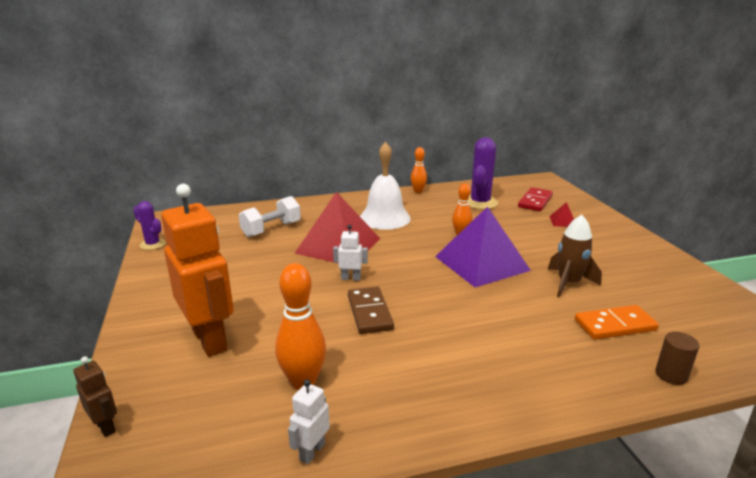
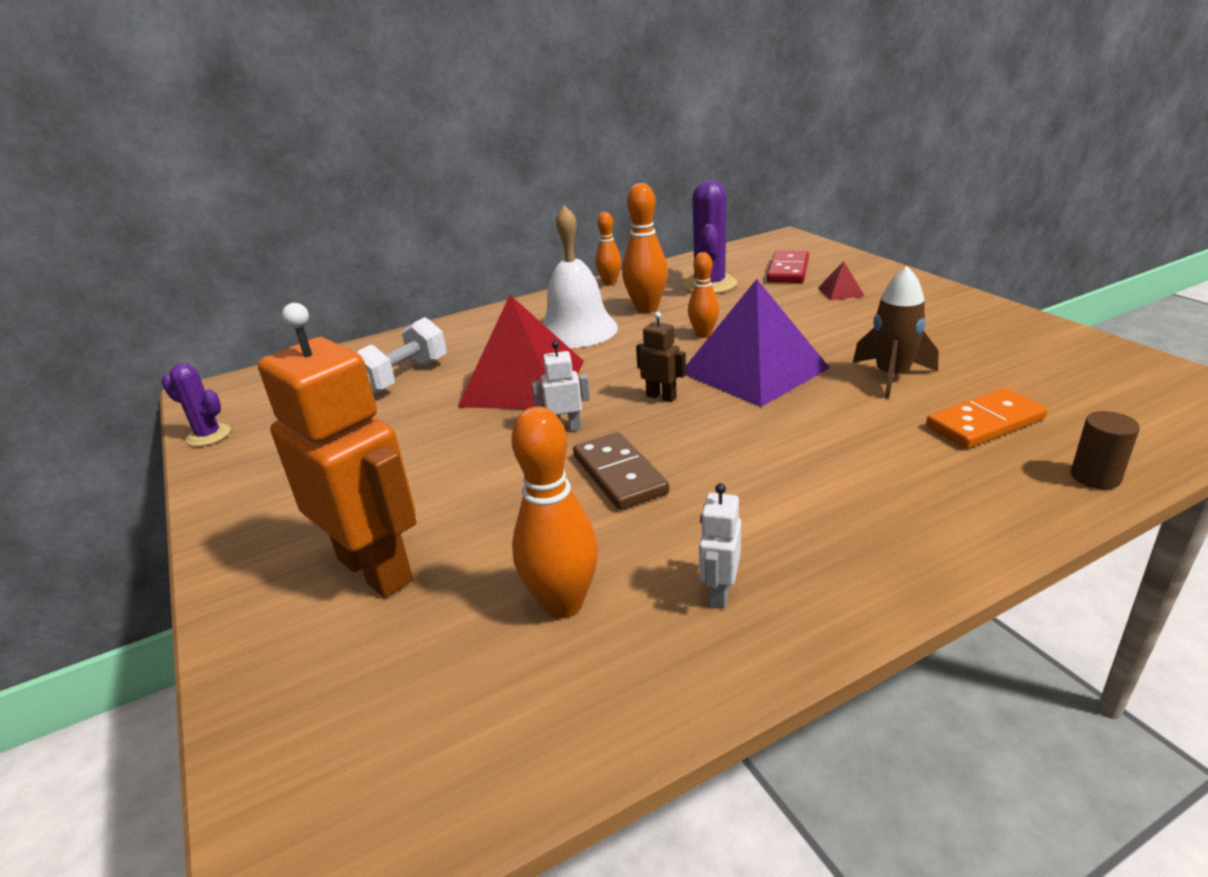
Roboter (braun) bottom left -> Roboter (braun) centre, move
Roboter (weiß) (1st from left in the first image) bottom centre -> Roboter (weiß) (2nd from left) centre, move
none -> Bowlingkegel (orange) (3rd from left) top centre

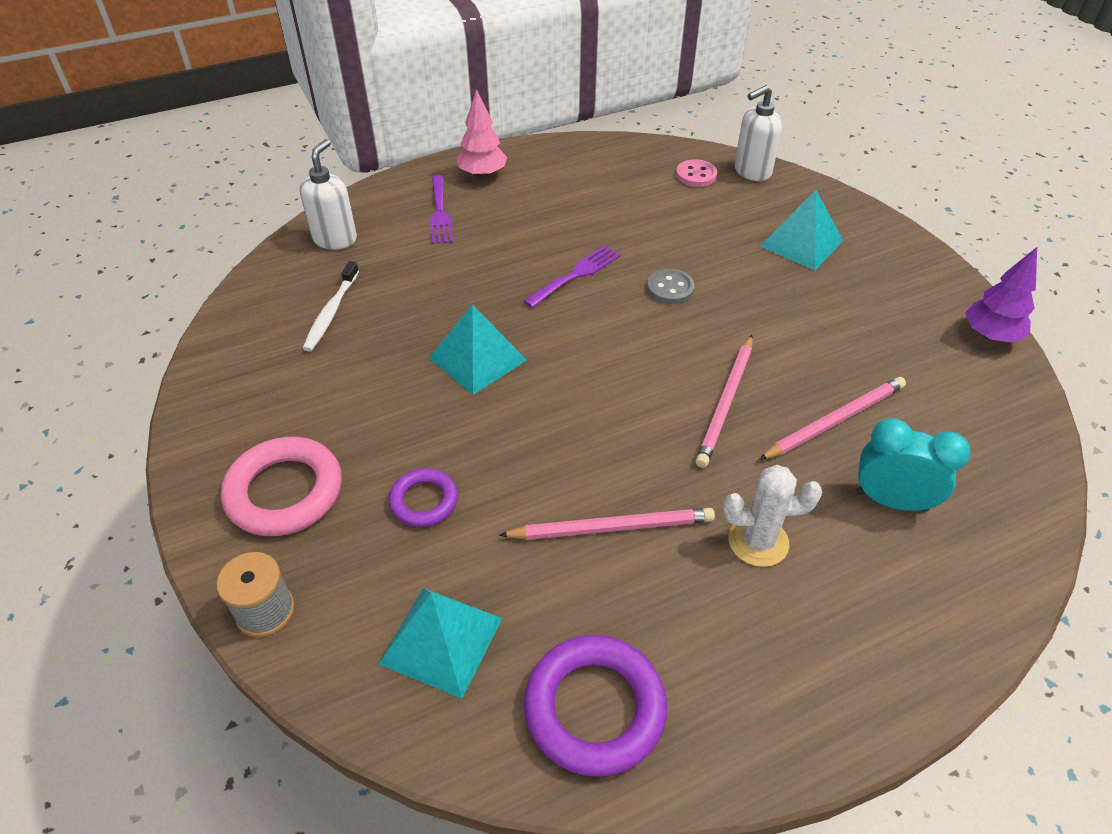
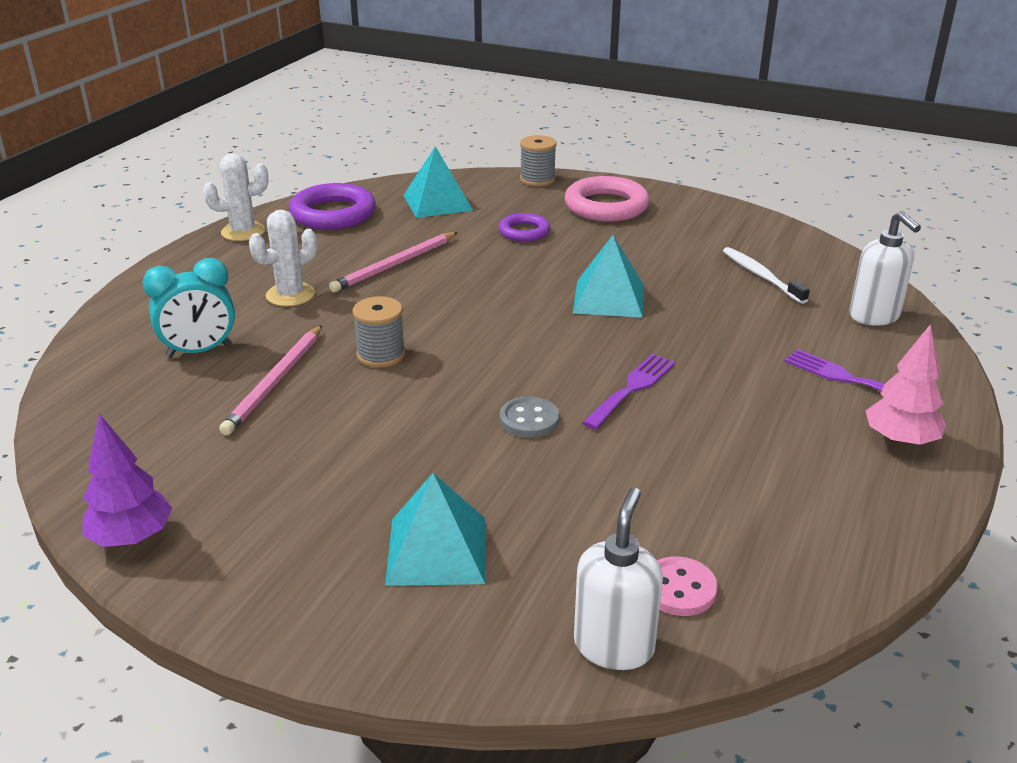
Gabel (lila) (2nd from left in the first image) top centre -> Gabel (lila) (1st from left) centre, 150 degrees counterclockwise
Bleistift (rosa) (2nd from left) centre -> Garnrolle (grau) (1st from left) centre
none -> Kaktus (weiß) (1st from left) top left

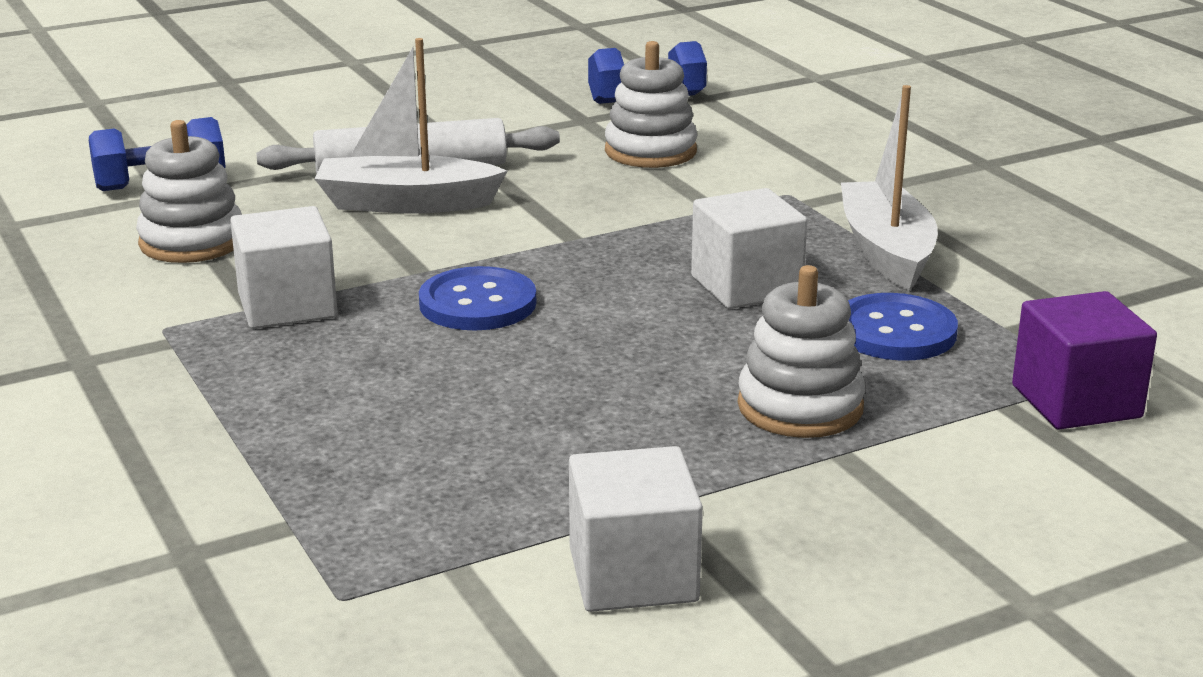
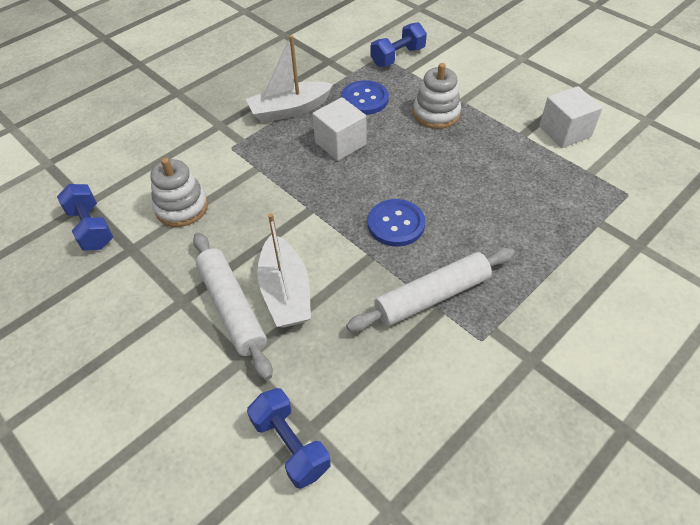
Stapelspielzeug (weiß) (1st from left) top left -> none
Kubus (weiß) (1st from left) middle left -> Nudelholz (weiß) (2nd from left) centre
Kubus (lila) middle right -> Hantel (blau) (3rd from left) top centre

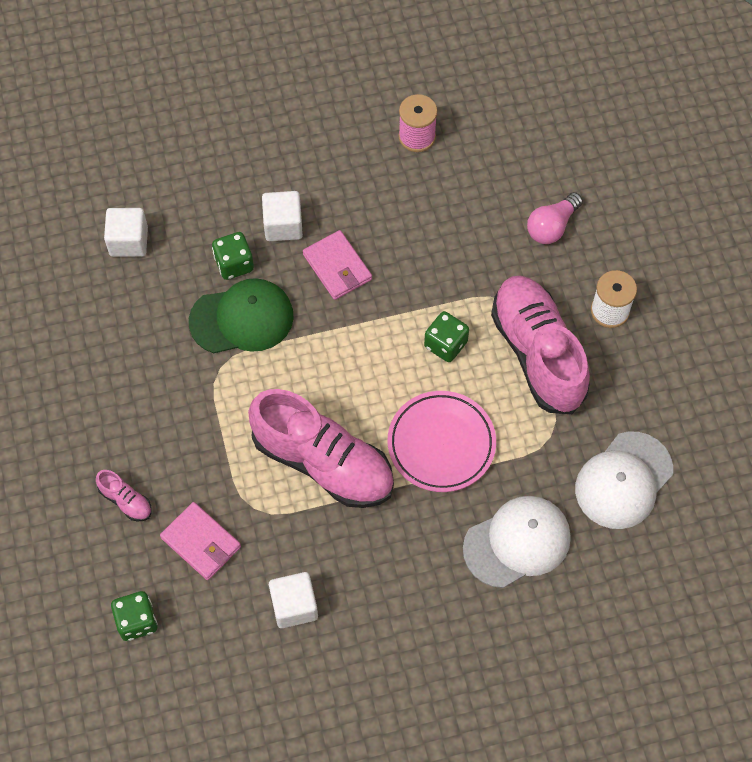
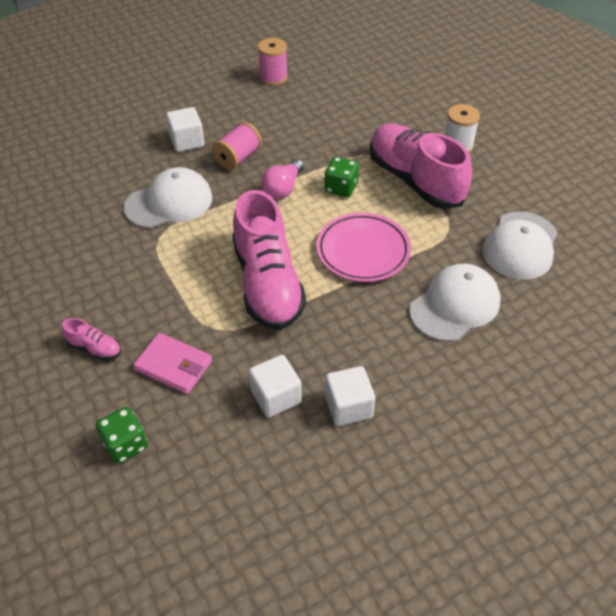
Glühbirne (rosa) top right -> Glühbirne (rosa) top centre, move
Kubus (weiß) (1st from left in the first image) top left -> Kubus (weiß) (3rd from left) centre, move
Geldbörse (rosa) (2nd from left) centre -> Garnrolle (rosa) (1st from left) top centre
Spielwürfel (grün) (2nd from left) middle left -> none
Kappe (grün) middle left -> Kappe (weiß) (1st from left) top left
Schuh (rosa) (2nd from left) centre, 60 degrees clockwise

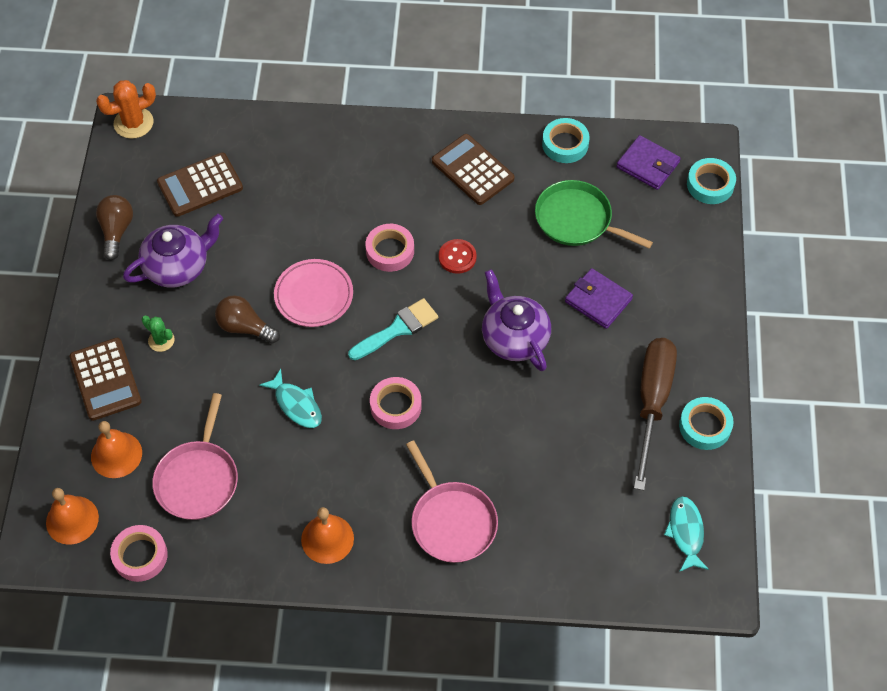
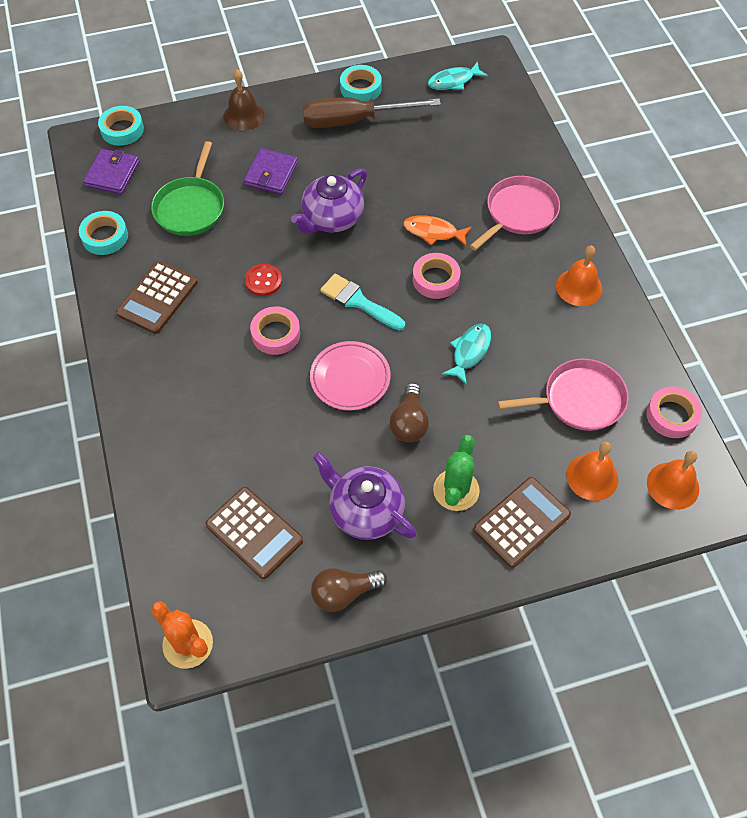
Kaktus (grün) middle left -> Kaktus (grün) centre, x1.65
none -> Glocke (braun) top left
none -> Fisch (orange) top centre

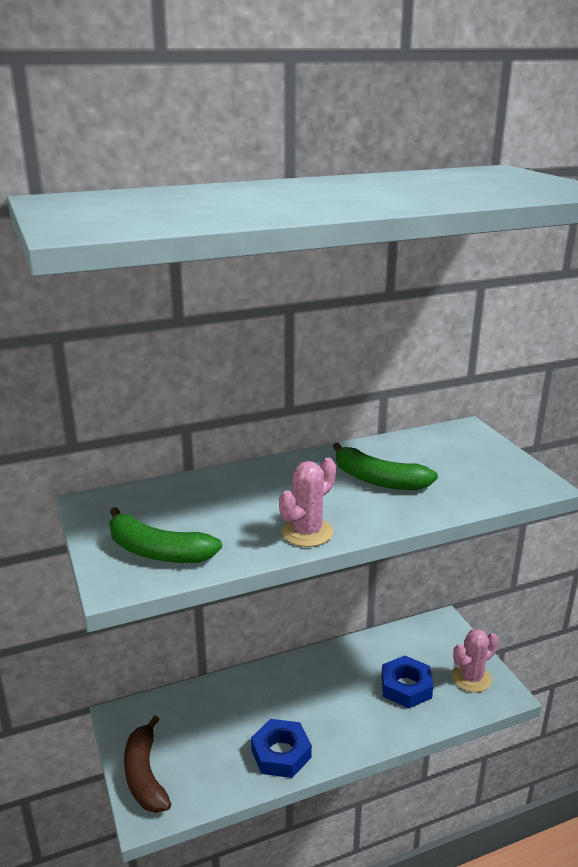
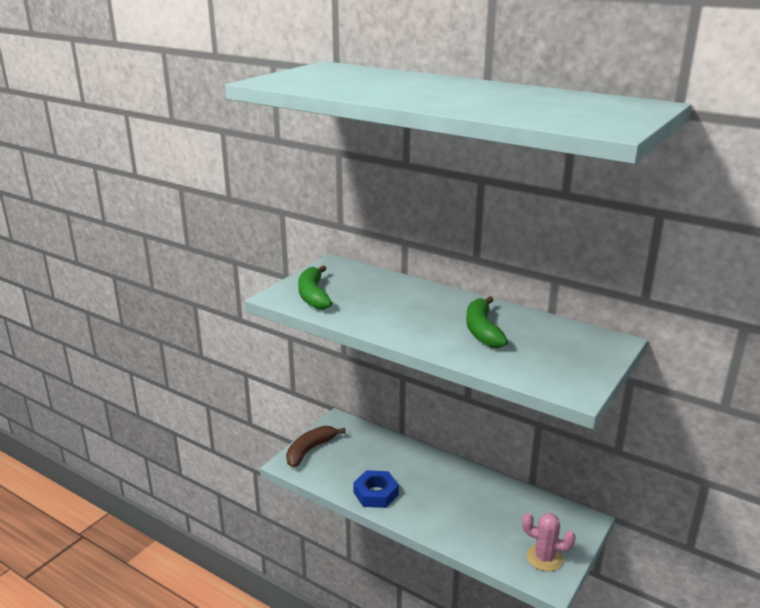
Kaktus (rosa) (1st from left) centre -> none
Sechskantmutter (blau) (2nd from left) bottom right -> none

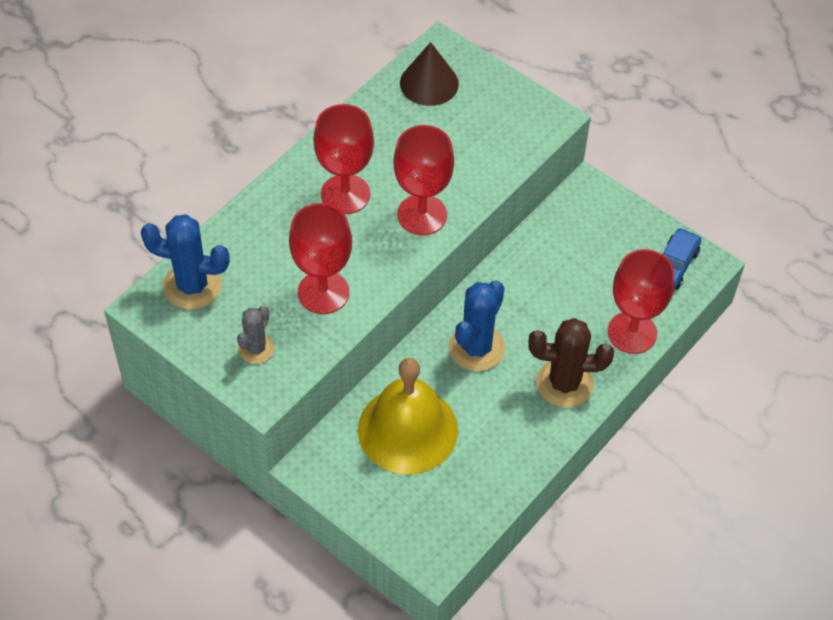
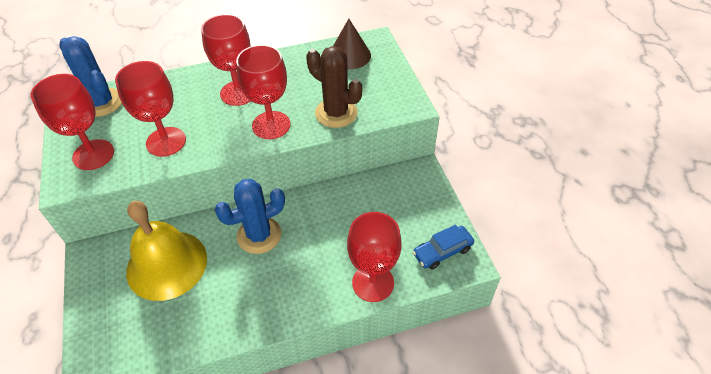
Kaktus (grau) middle left -> Kelch (rot) (1st from left) top left
Kaktus (braun) middle right -> Kaktus (braun) top centre, move

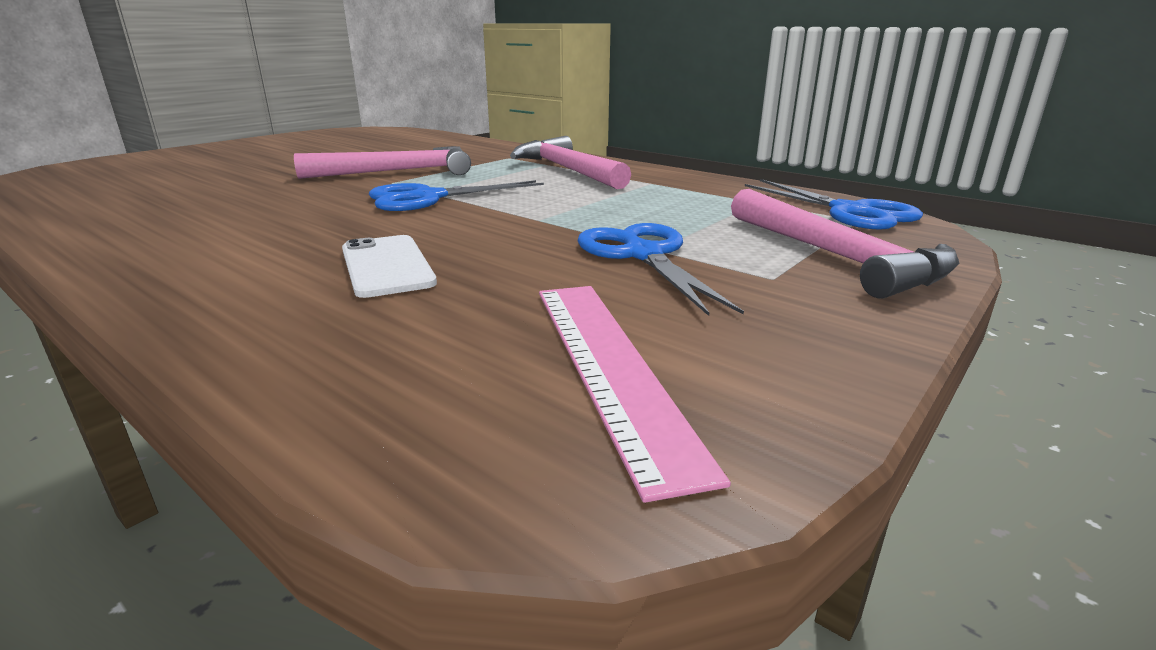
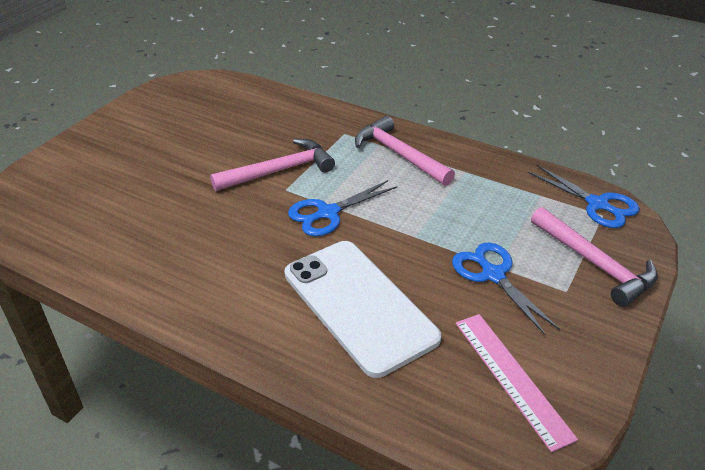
Handy (weiß) centre, x2.07

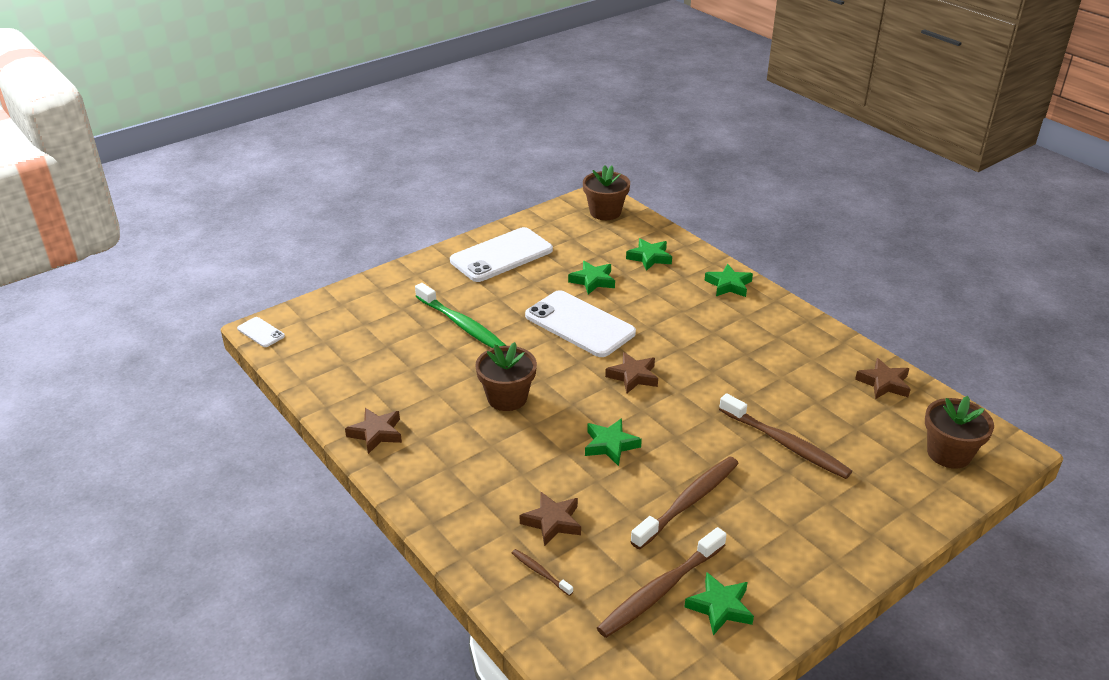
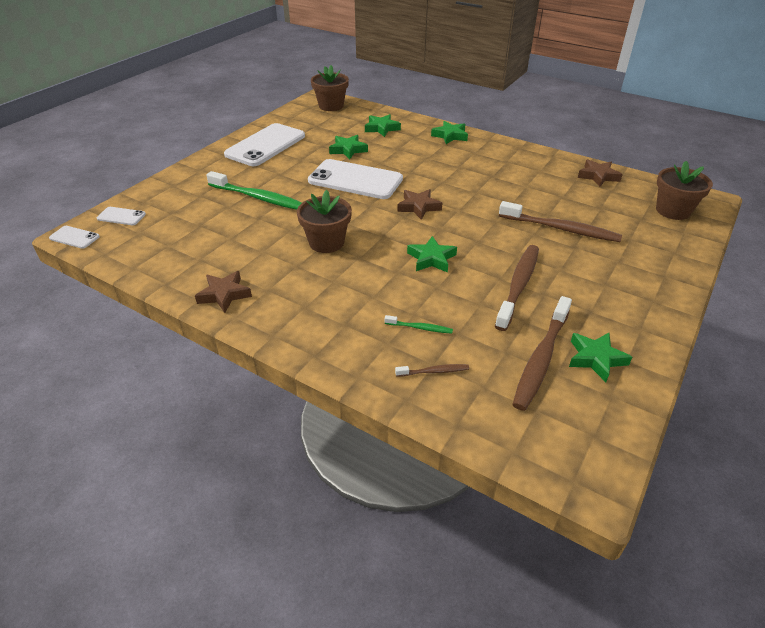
Stern (braun) (2nd from left) bottom centre -> Zahnbürste (grün) (2nd from left) centre
Zahnbürste (braun) (1st from left) bottom centre -> Zahnbürste (braun) (1st from left) centre, 150 degrees clockwise
none -> Handy (weiß) (2nd from left) middle left

